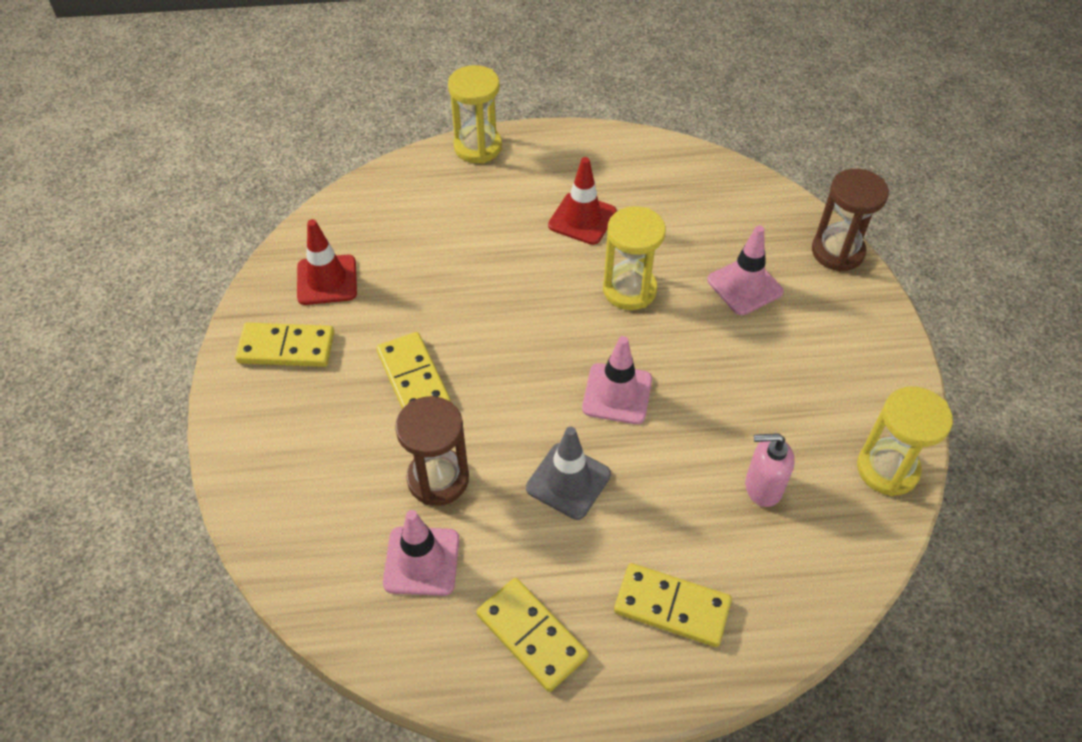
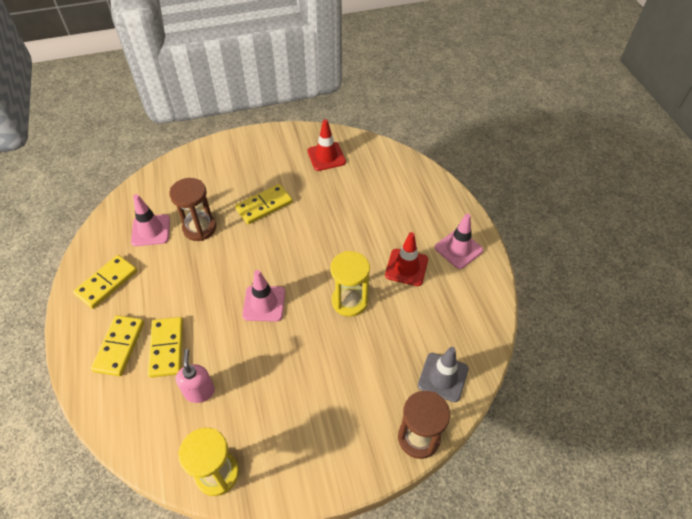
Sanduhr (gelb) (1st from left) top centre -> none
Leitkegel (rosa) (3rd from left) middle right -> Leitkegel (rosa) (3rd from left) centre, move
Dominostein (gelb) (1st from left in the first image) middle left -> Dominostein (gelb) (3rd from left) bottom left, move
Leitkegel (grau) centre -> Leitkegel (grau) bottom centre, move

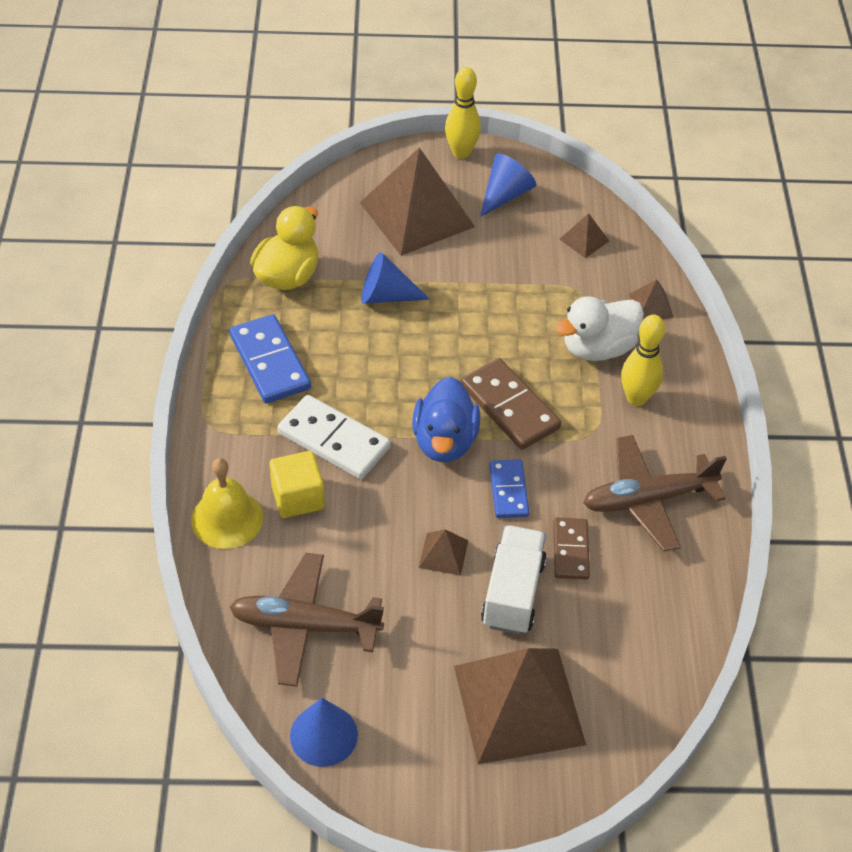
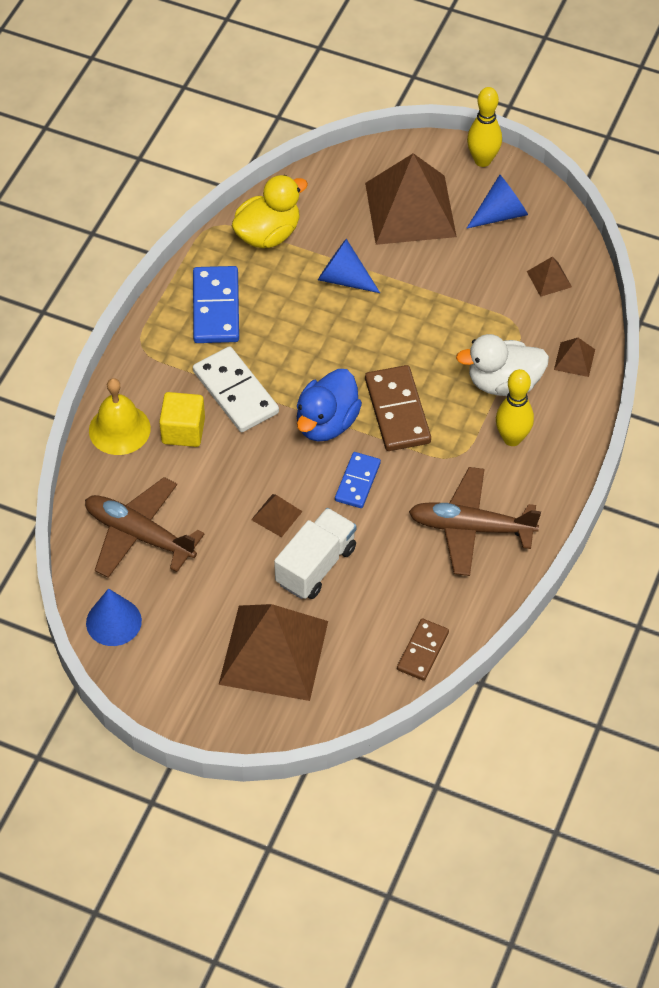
Dominostein (braun) (2nd from left) middle right -> Dominostein (braun) (2nd from left) centre, move

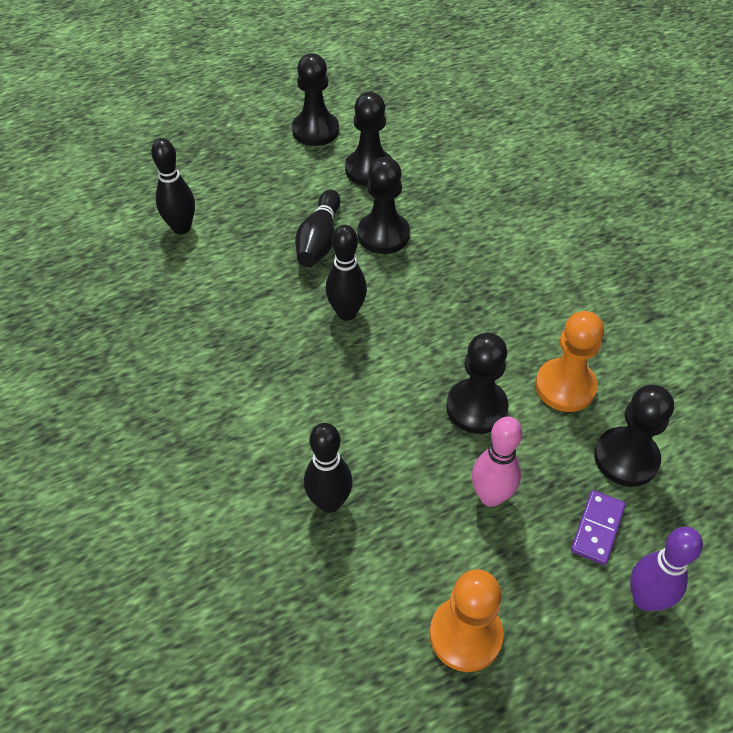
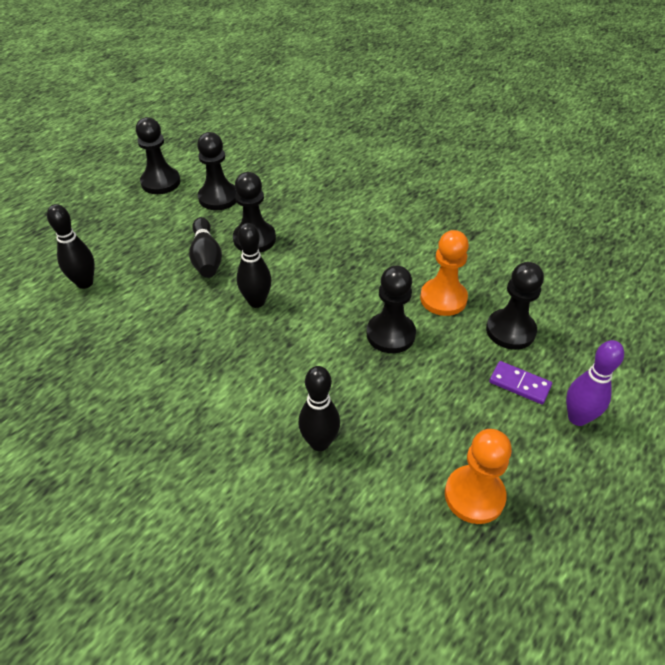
Bowlingkegel (rosa) middle right -> none
Dominostein (lila) bottom right -> Dominostein (lila) middle right, 60 degrees counterclockwise

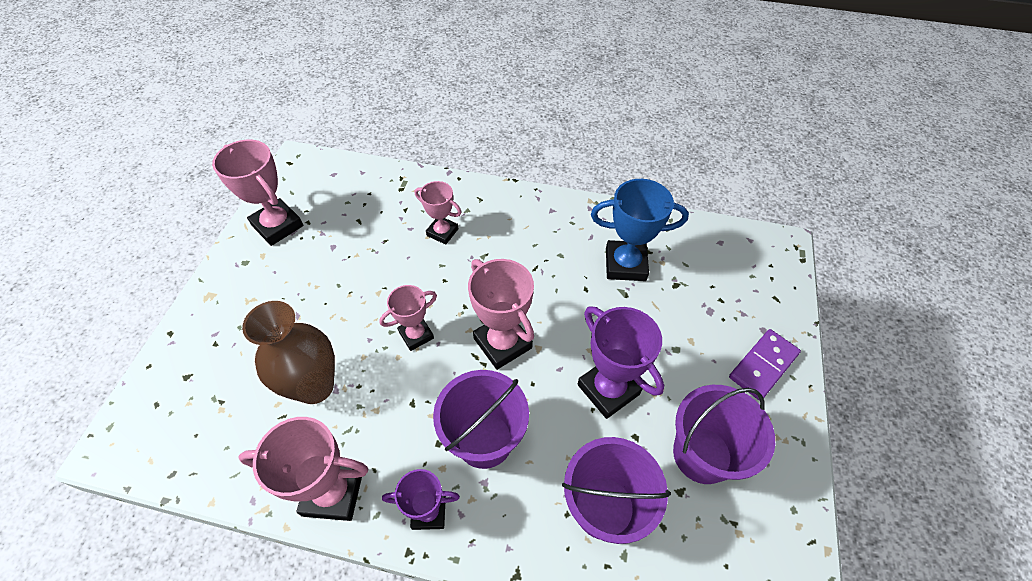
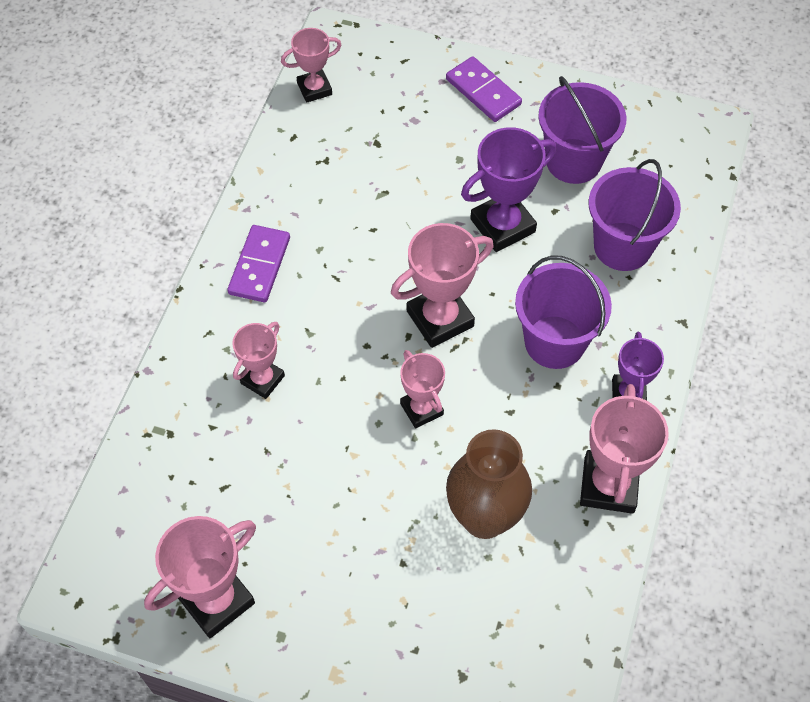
Pokal (blau) centre -> none
none -> Pokal (rosa) (3rd from left) top centre
none -> Dominostein (lila) (1st from left) middle left

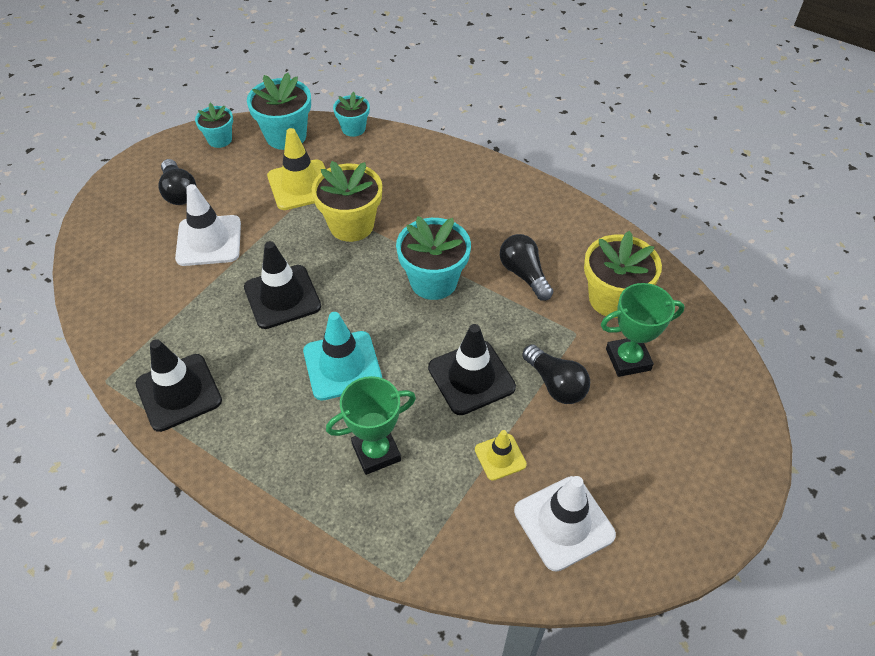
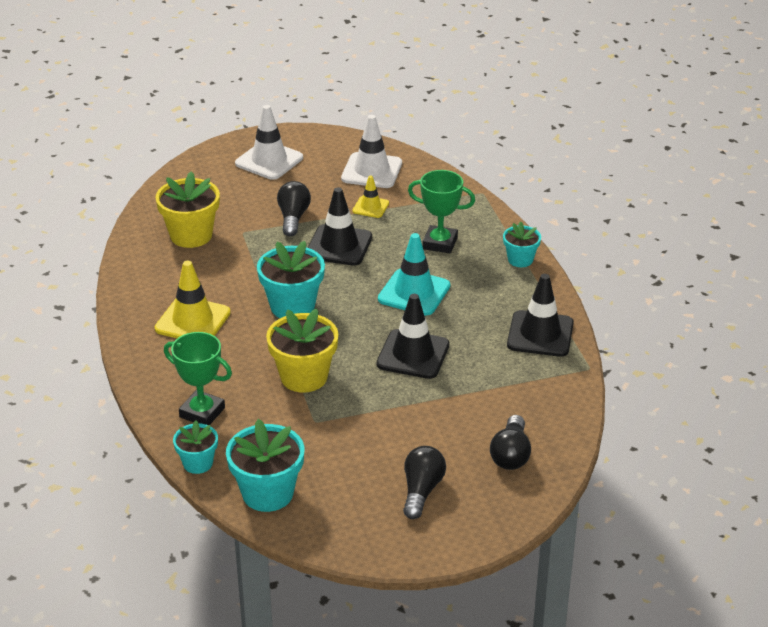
Blumentopf (türkis) (1st from left in the first image) top left -> Blumentopf (türkis) (4th from left) middle right, move
Leitkegel (gelb) (1st from left) top centre -> Leitkegel (gelb) (1st from left) middle left, move
Leitkegel (weiß) (1st from left) middle left -> Leitkegel (weiß) (1st from left) top centre, move
Glühbirne (schwarz) (2nd from left in the first image) centre -> Glühbirne (schwarz) (3rd from left) bottom centre, move
Pokal (grün) (2nd from left in the first image) middle right -> Pokal (grün) (1st from left) middle left, move

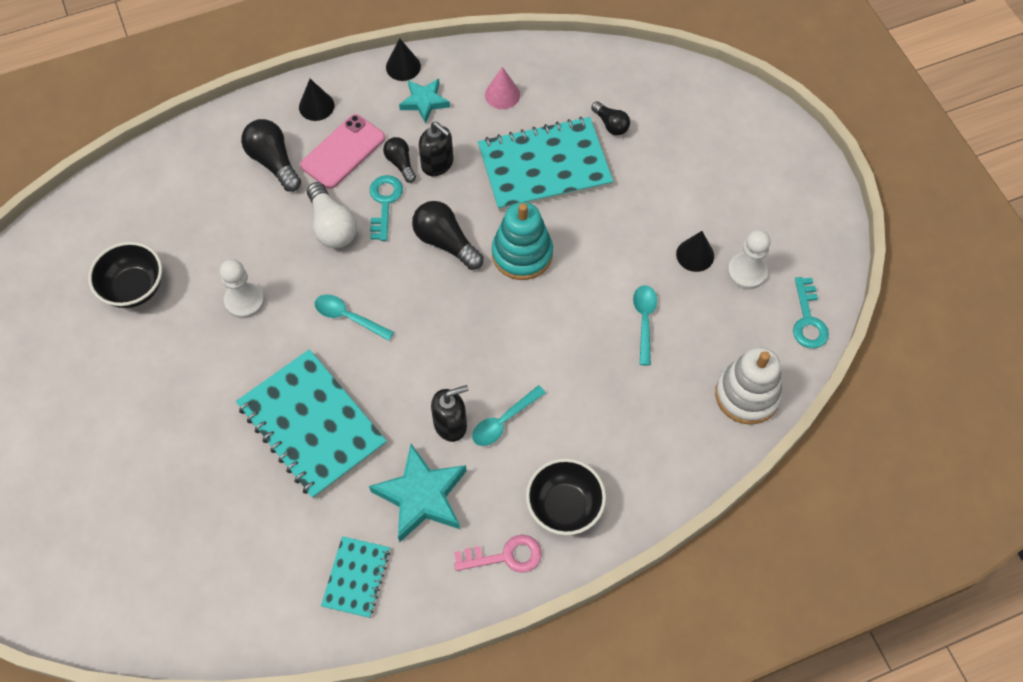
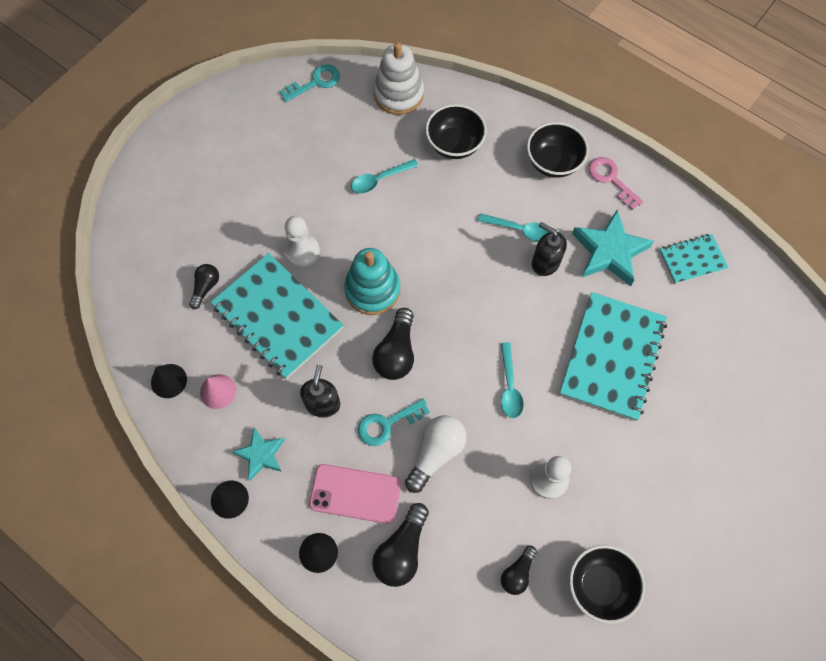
Glühbirne (schwarz) (2nd from left in the first image) top centre -> Glühbirne (schwarz) (4th from left) bottom centre, move
Bauer (weiß) (2nd from left in the first image) middle right -> Bauer (weiß) (1st from left) centre, move
Kegel (schwarz) (3rd from left in the first image) middle right -> Kegel (schwarz) (1st from left) middle left, move
none -> Schüssel (schwarz) (1st from left) top centre

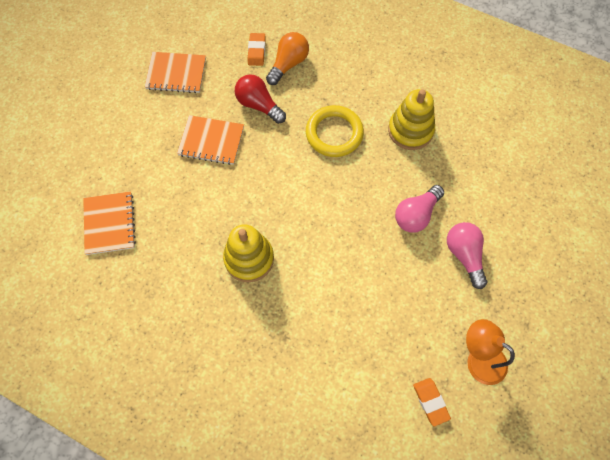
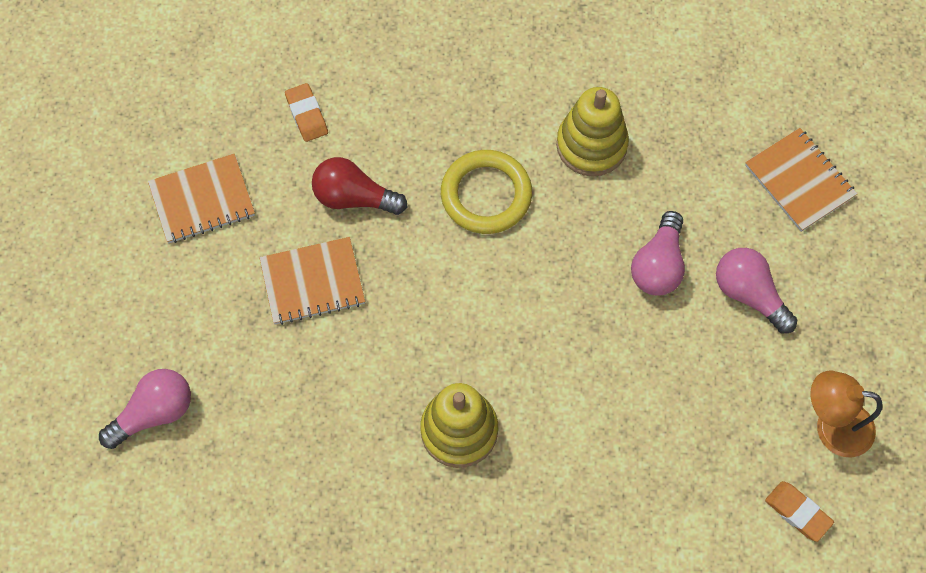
Glühbirne (orange) top centre -> none
Notizbuch (orange) (1st from left in the first image) middle left -> Notizbuch (orange) (3rd from left) top right, move
none -> Glühbirne (rosa) (1st from left) bottom left

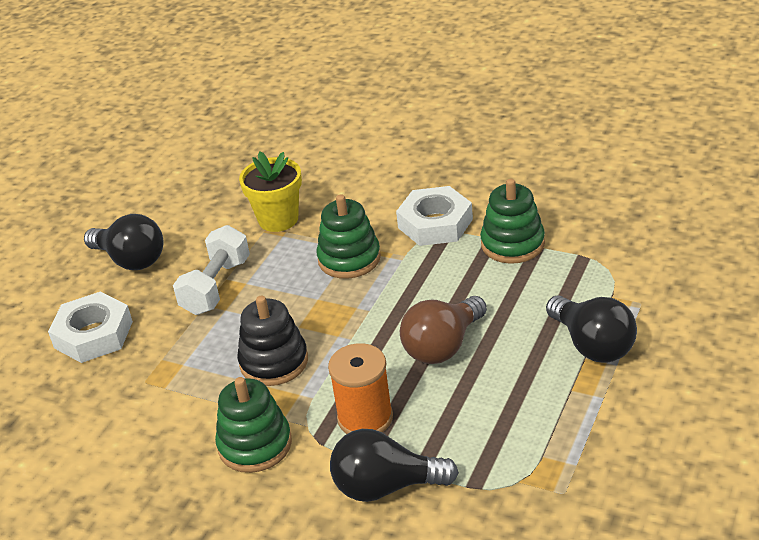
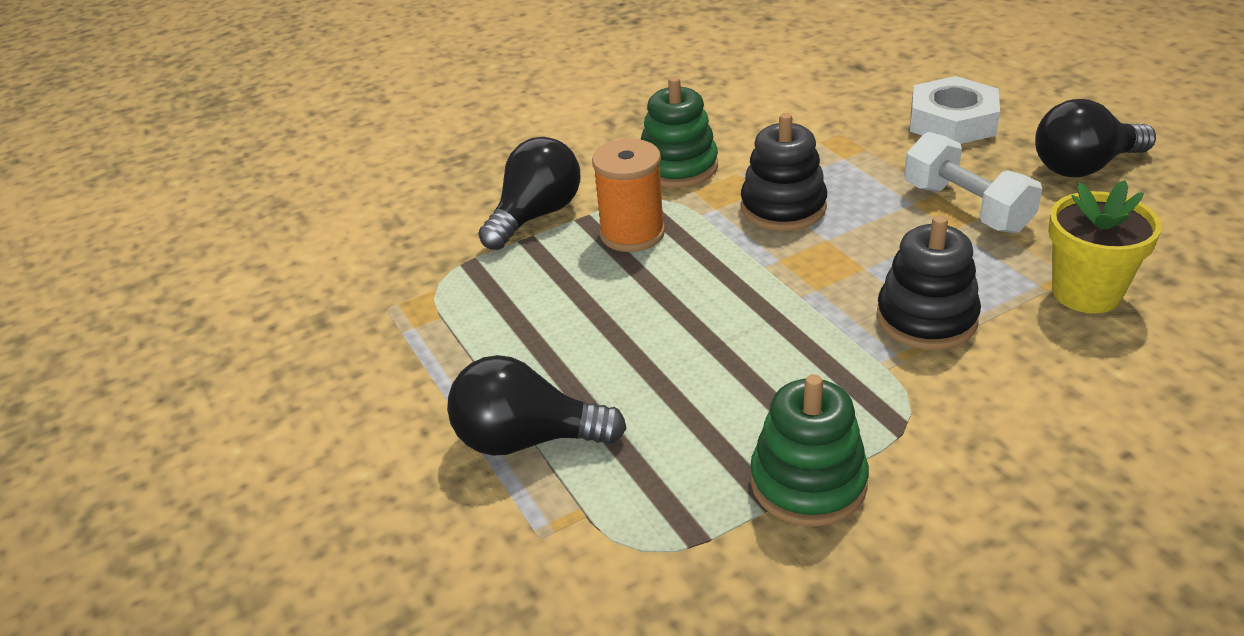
Sechskantmutter (weiß) (2nd from left) centre -> none
Stapelspielzeug (grün) (2nd from left) centre -> Stapelspielzeug (schwarz) (2nd from left) middle right
Glühbirne (braun) centre -> none

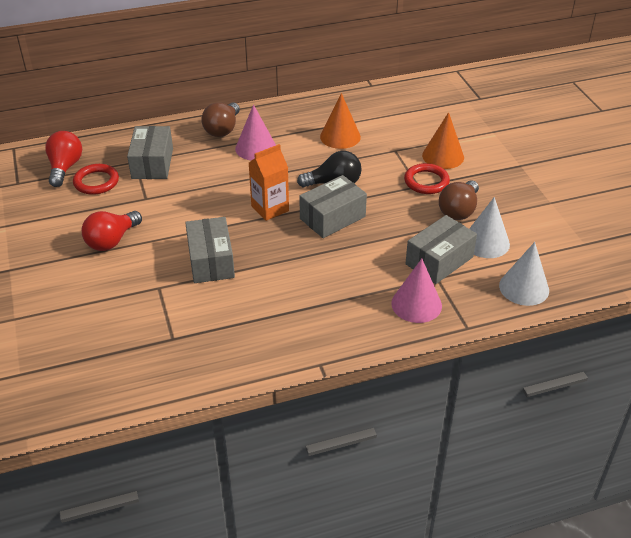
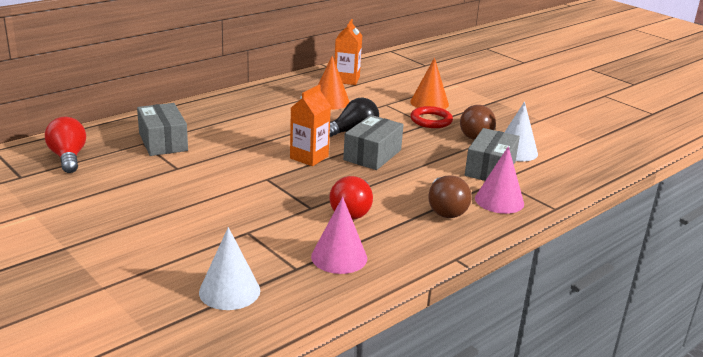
Glühbirne (braun) (1st from left) top centre -> Glühbirne (braun) (1st from left) centre, move
Kegel (rosa) (1st from left) top centre -> Kegel (rosa) (1st from left) centre, move
Ring (rot) (1st from left) top left -> none
Glühbirne (rot) (2nd from left) middle left -> Glühbirne (rot) (2nd from left) centre, move
Schachtel (grau) (2nd from left) middle left -> none
Kegel (weiß) (2nd from left in the first image) middle right -> Kegel (weiß) (1st from left) bottom left, move
none -> Getränkekarton (orange) (2nd from left) top centre

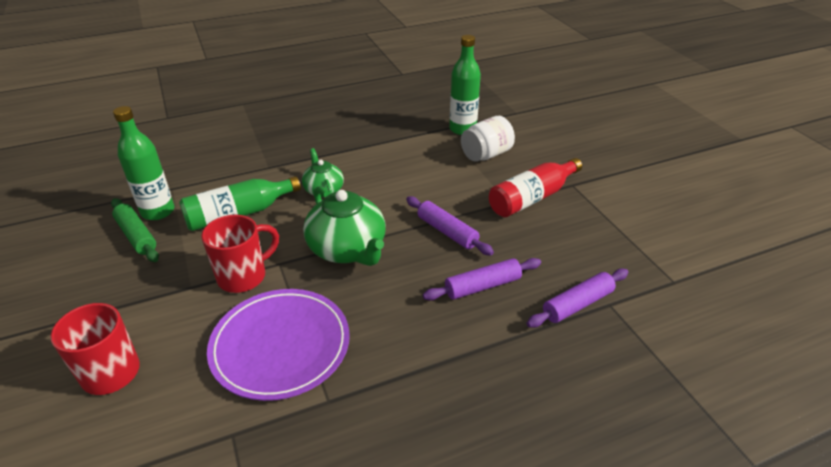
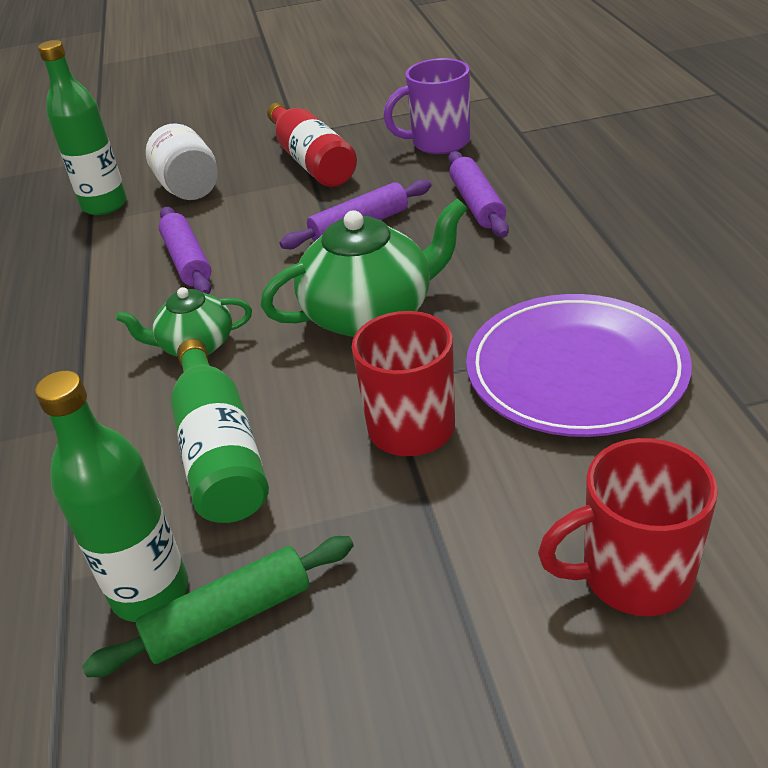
Nudelholz (lila) (3rd from left in the first image) middle right -> Nudelholz (lila) (1st from left) top left, move
none -> Tasse (lila) top centre

